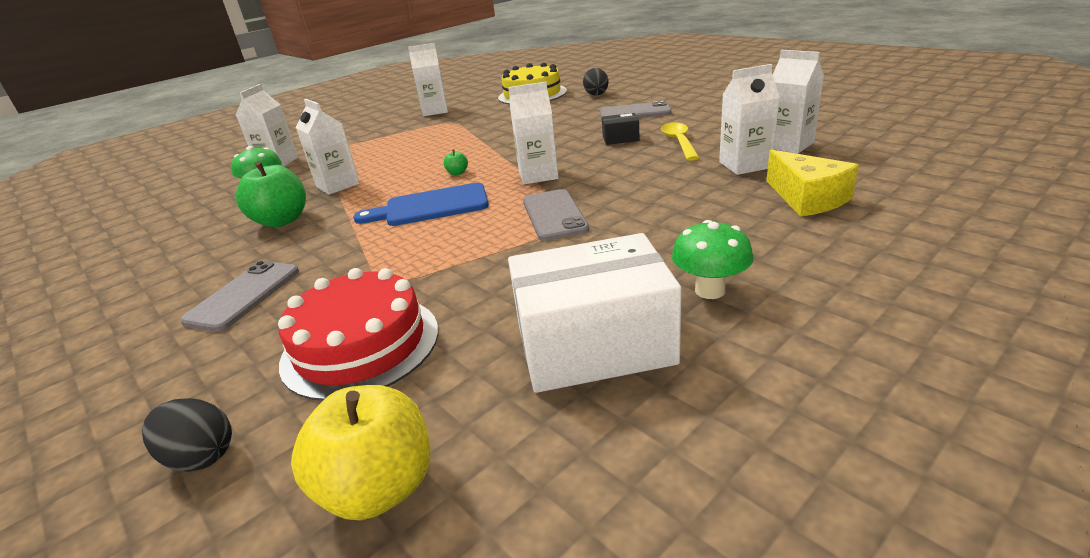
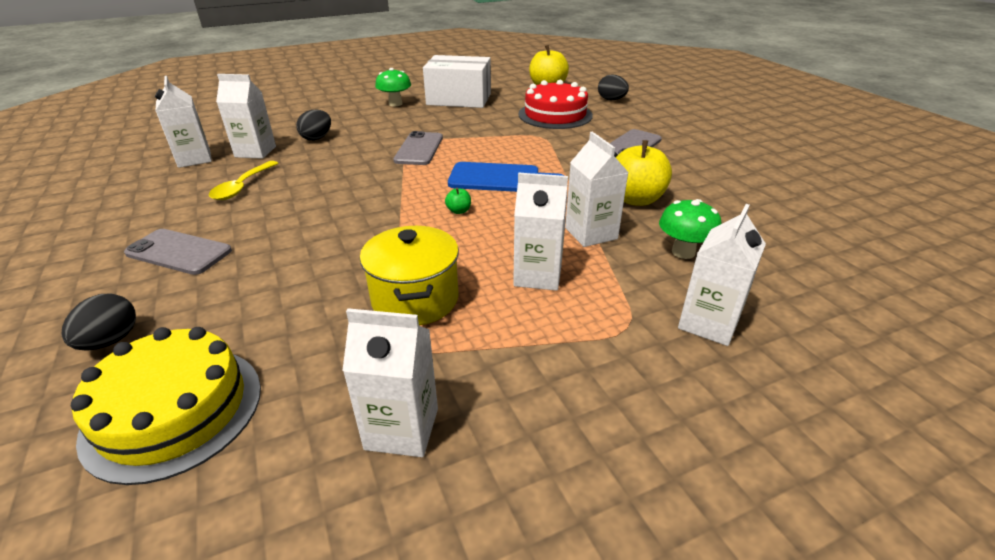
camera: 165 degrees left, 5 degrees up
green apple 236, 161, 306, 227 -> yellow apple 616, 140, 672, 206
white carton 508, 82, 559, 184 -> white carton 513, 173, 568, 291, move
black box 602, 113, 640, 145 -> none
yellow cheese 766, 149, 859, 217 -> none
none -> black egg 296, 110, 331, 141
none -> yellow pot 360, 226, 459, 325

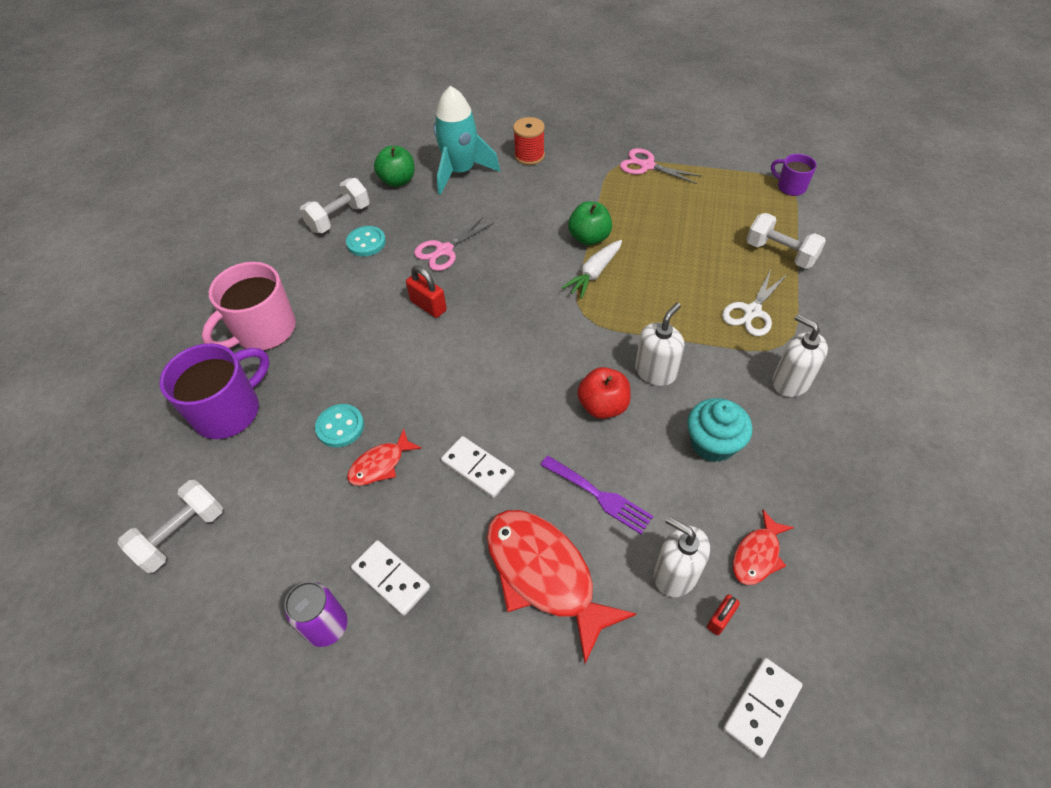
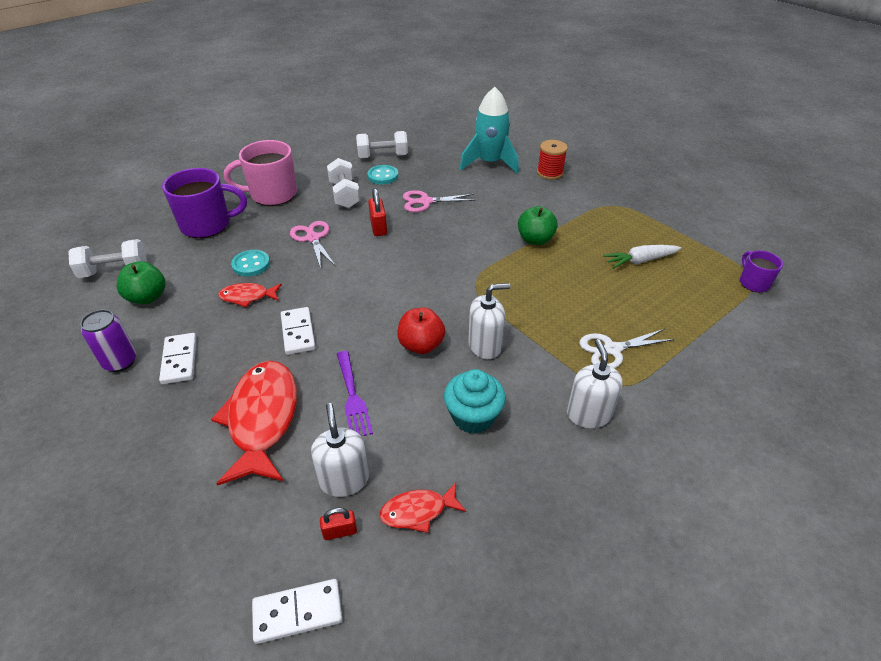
camera: 35 degrees right, 10 degrees down
green apple 374, 146, 415, 187 -> green apple 117, 261, 165, 304, move
white carrot 561, 240, 622, 299 -> white carrot 603, 245, 681, 269, move
pink scissors 620, 148, 702, 184 -> pink scissors 290, 221, 335, 268, move
white dumbbell 746, 213, 826, 269 -> white dumbbell 327, 158, 360, 208, move

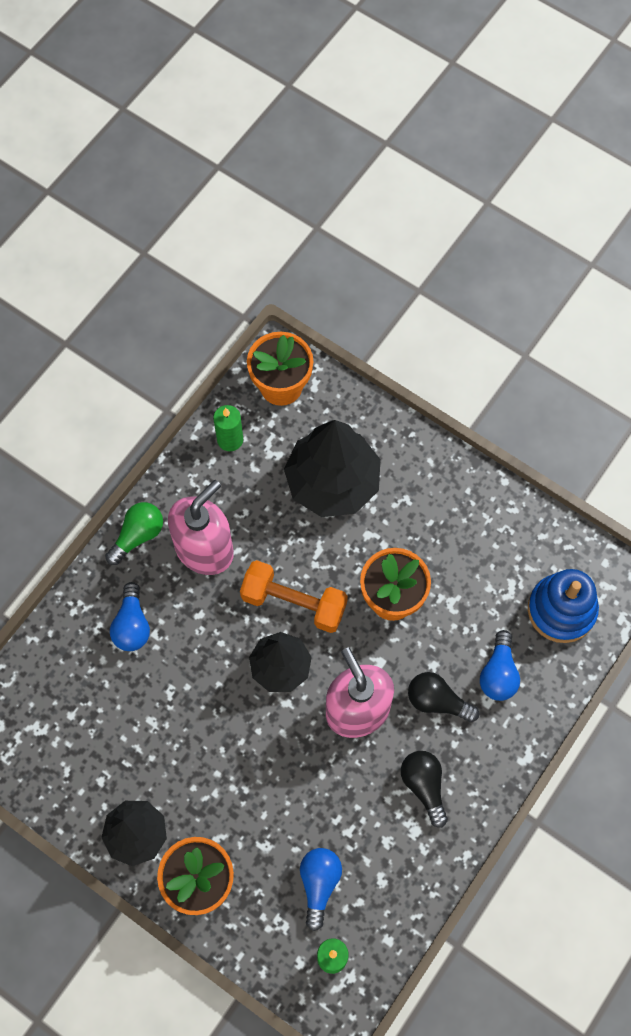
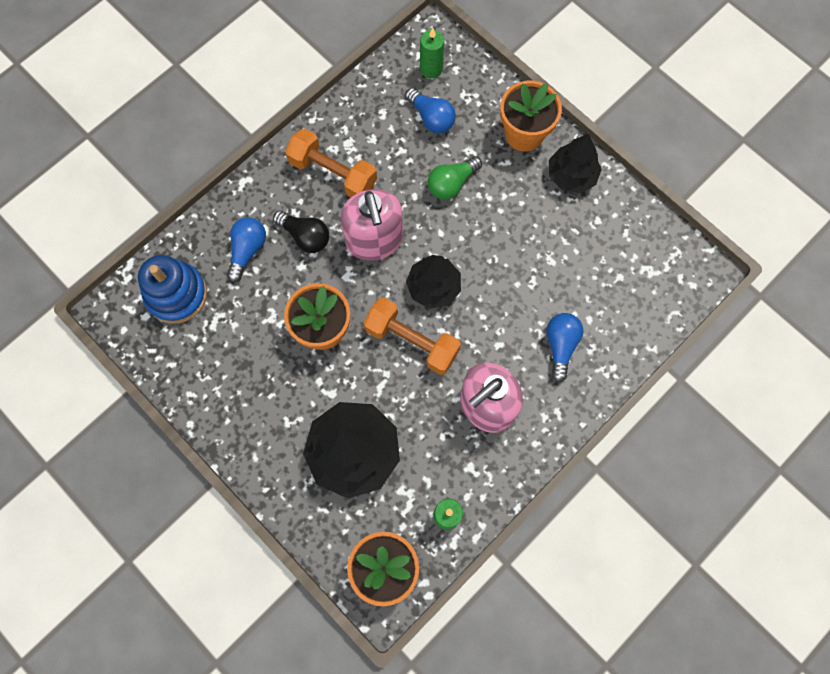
camera: 170 degrees left, 5 degrees up
green light bulb 105, 502, 163, 565 -> green light bulb 428, 156, 482, 200, move
blue light bulb 300, 848, 342, 931 -> blue light bulb 405, 88, 456, 133, 60 degrees counterclockwise
black light bulb 401, 751, 448, 828 -> orange dumbbell 285, 129, 377, 197

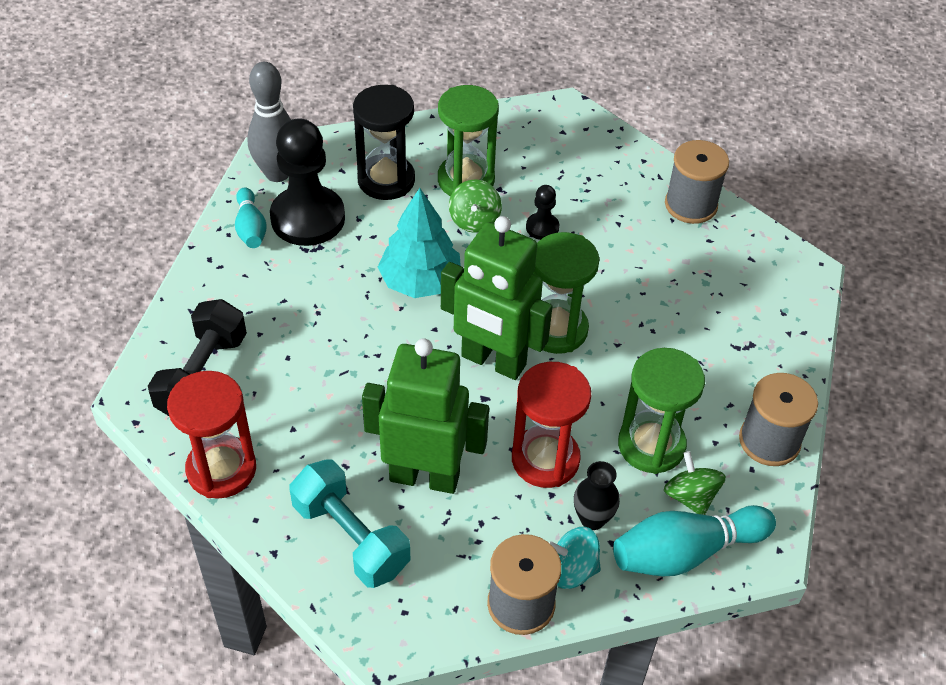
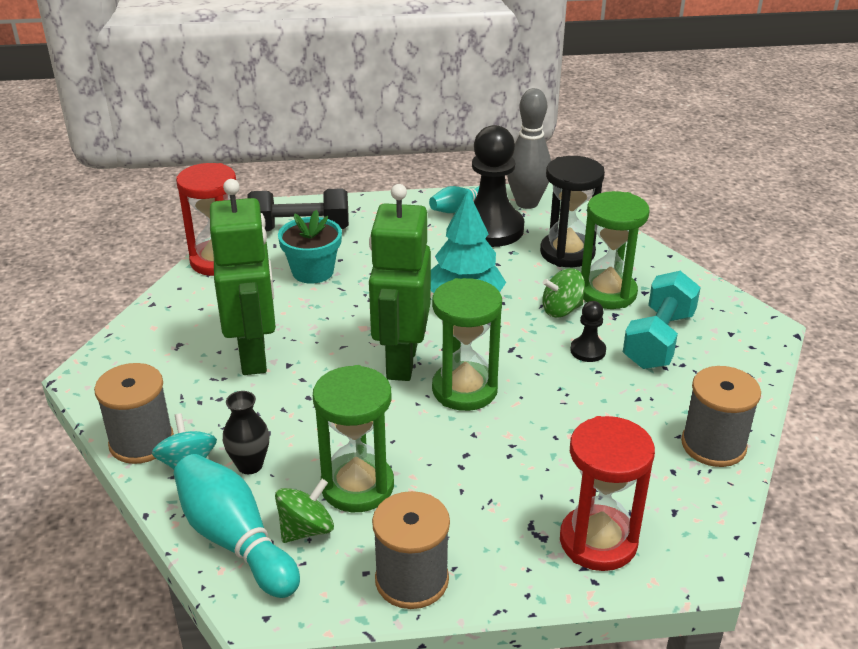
camera: 70 degrees right, 15 degrees down
turquoise dumbbell 290, 459, 410, 588 -> turquoise dumbbell 623, 271, 701, 369, move
red hourglass 512, 362, 591, 488 -> red hourglass 560, 416, 655, 571, move
none -> turquoise flower pot 278, 210, 342, 284

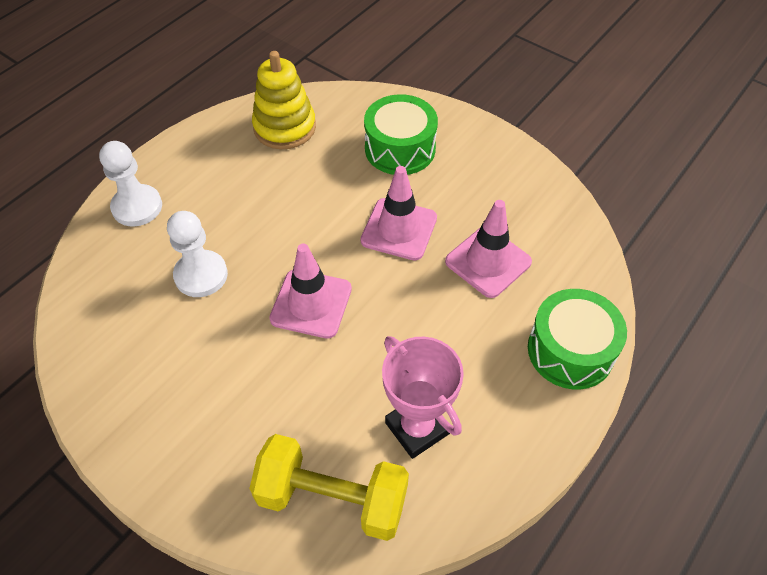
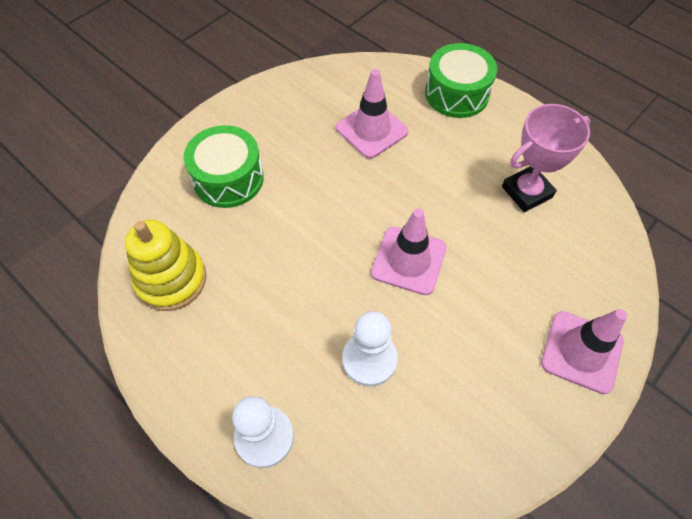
camera: 85 degrees left, 5 degrees up
yellow dumbbell 249, 434, 409, 541 -> none
pink traffic cone 361, 166, 437, 260 -> pink traffic cone 541, 309, 627, 394, move

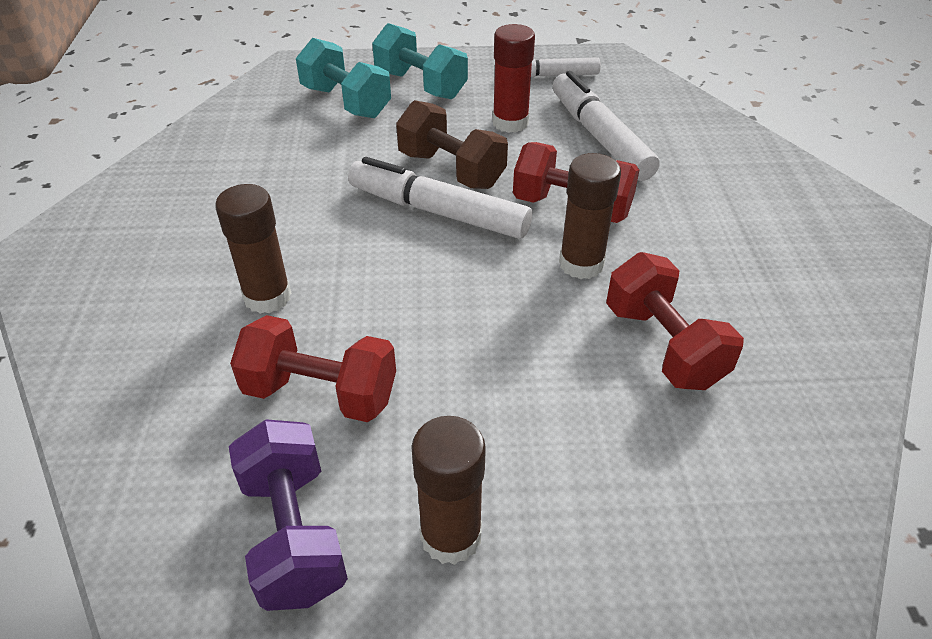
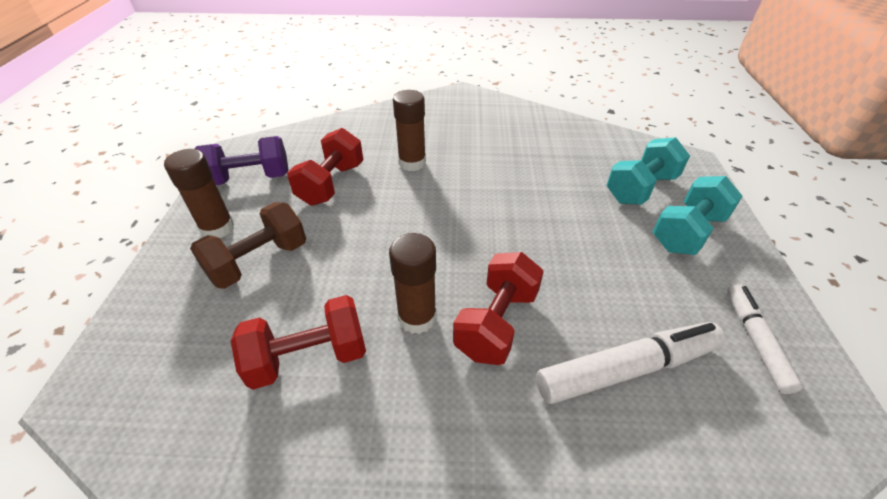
camera: 95 degrees right, 0 degrees up
white marker 348, 157, 532, 239 -> none
brown dumbbell 396, 100, 508, 189 -> brown dumbbell 190, 202, 306, 289, move
red glue stick 492, 24, 535, 133 -> none

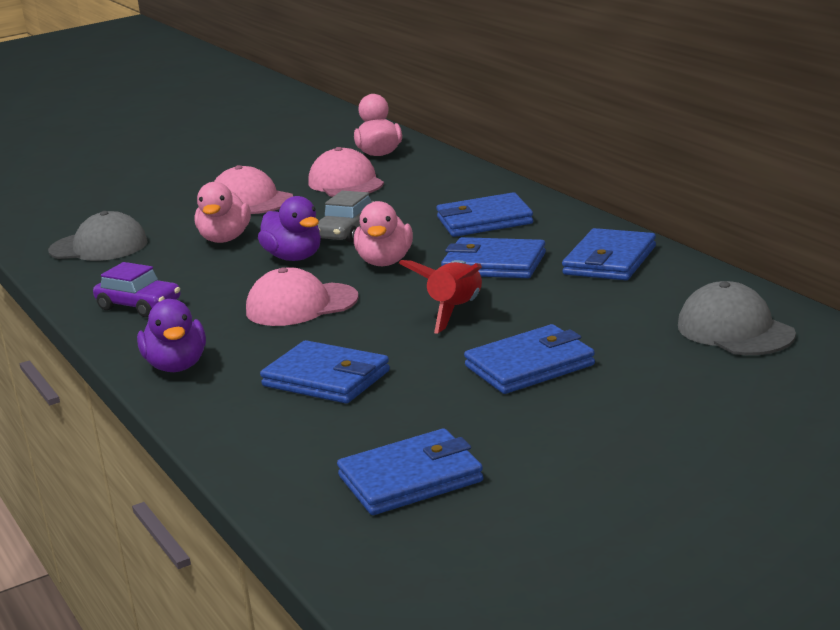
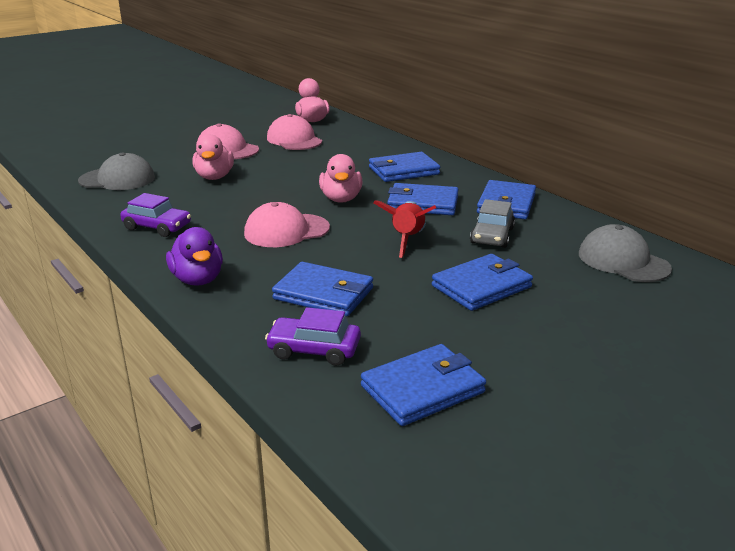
camera: 10 degrees left, 5 degrees up
purple duck 258, 196, 321, 261 -> none
grey car 318, 191, 375, 243 -> grey car 470, 199, 515, 248, move
none -> purple car 265, 307, 361, 366

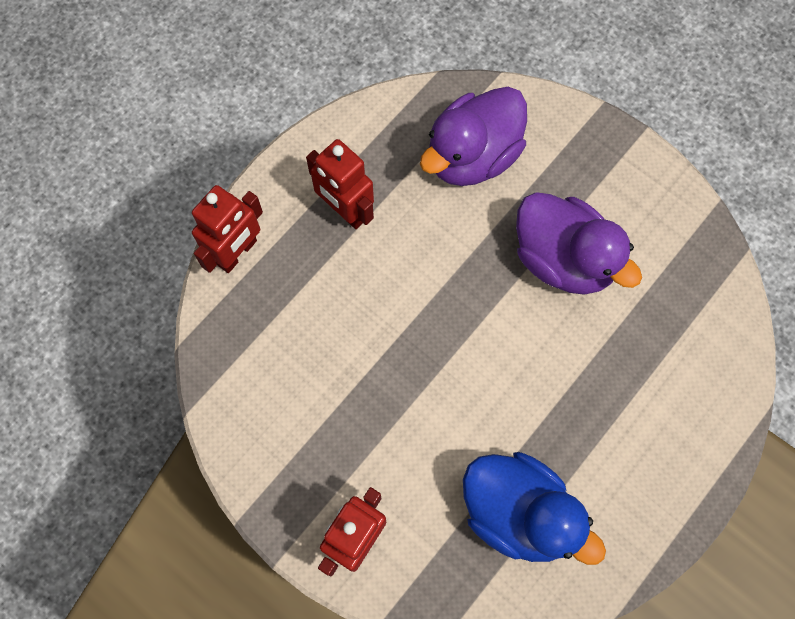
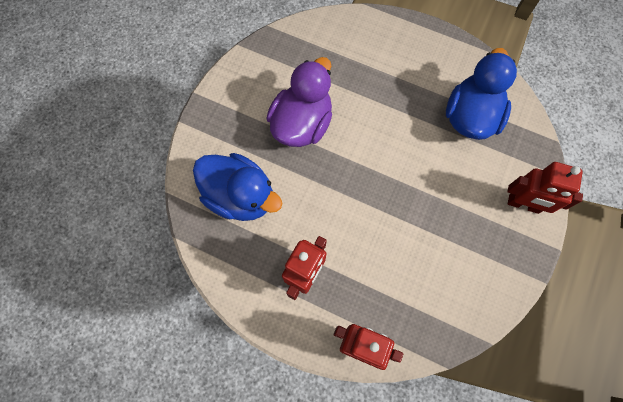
camera: 105 degrees left, 0 degrees up
purple duck 420, 87, 527, 186 -> blue duck 193, 153, 282, 221

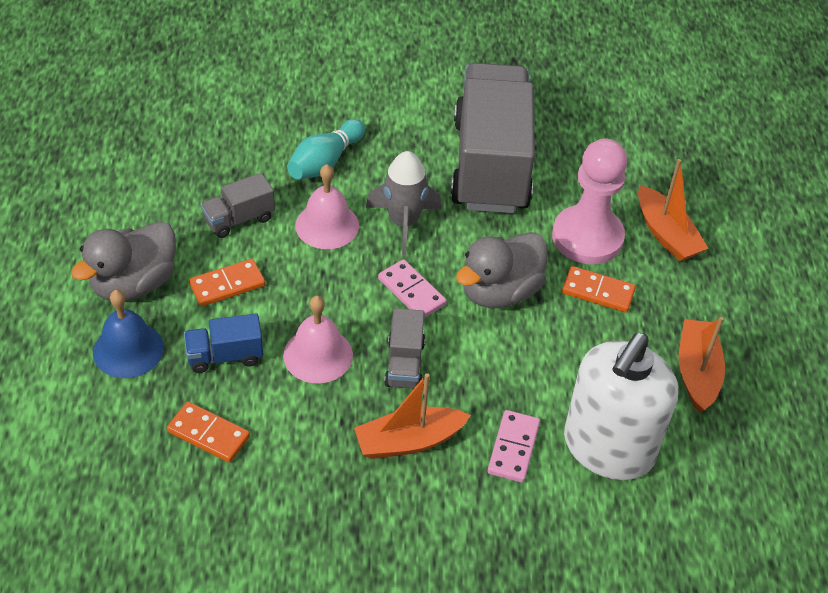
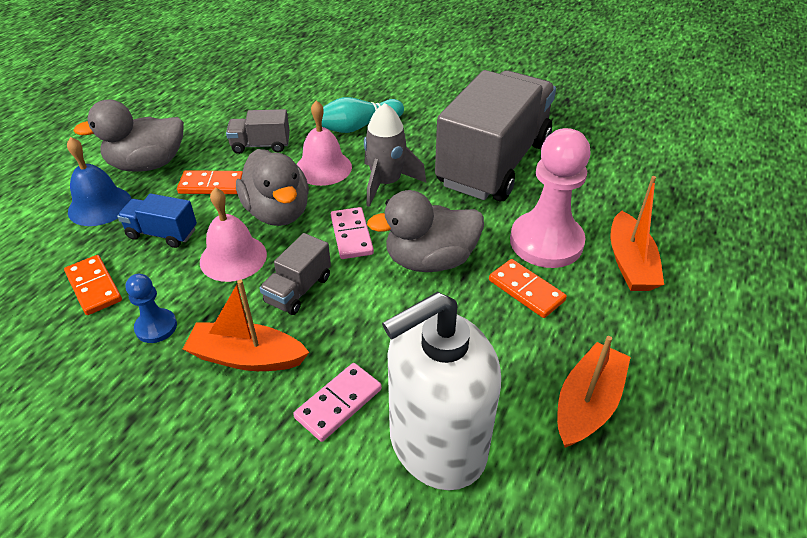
camera: 30 degrees right, 5 degrees down
none -> blue pawn 126, 274, 177, 343
none -> grey duck 236, 149, 309, 226

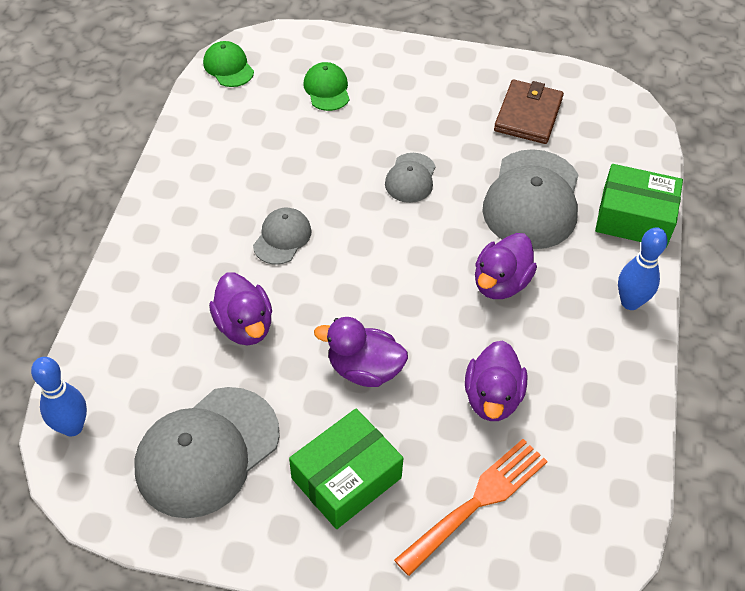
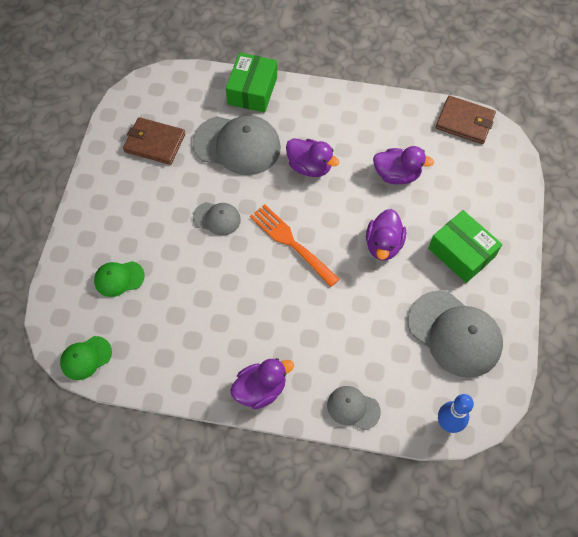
camera: 90 degrees left, 10 degrees up
purple duck 209, 272, 272, 345 -> purple duck 230, 358, 294, 409, move
grey cap 253, 208, 312, 265 -> grey cap 327, 386, 381, 430, move
orange fork 394, 439, 548, 576 -> orange fork 250, 204, 339, 287, move
blue bowling pin 618, 227, 668, 310 -> none
none -> brown wallet 436, 96, 496, 144

